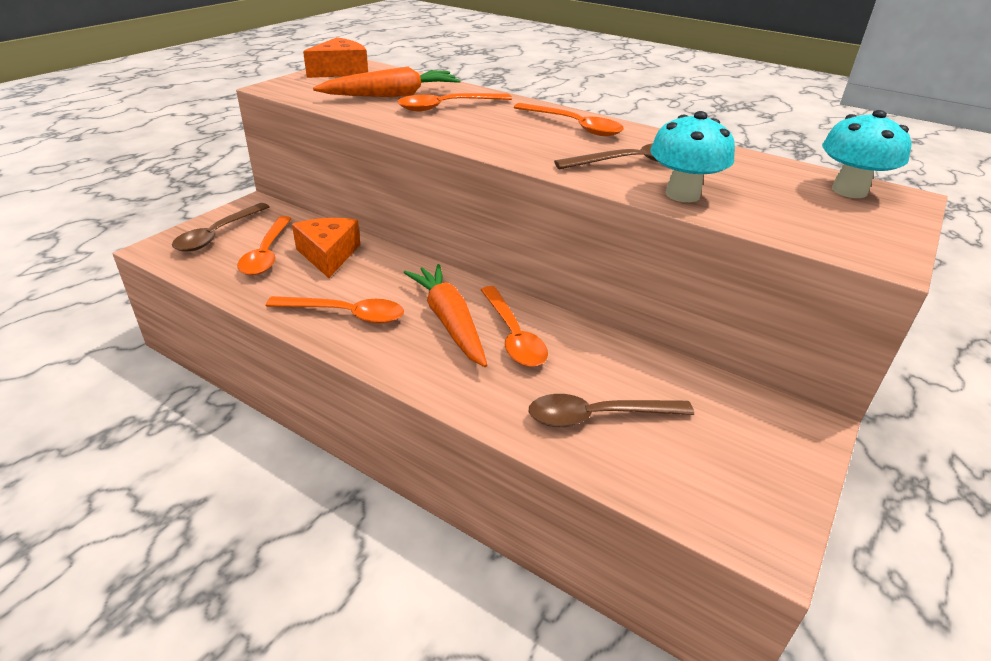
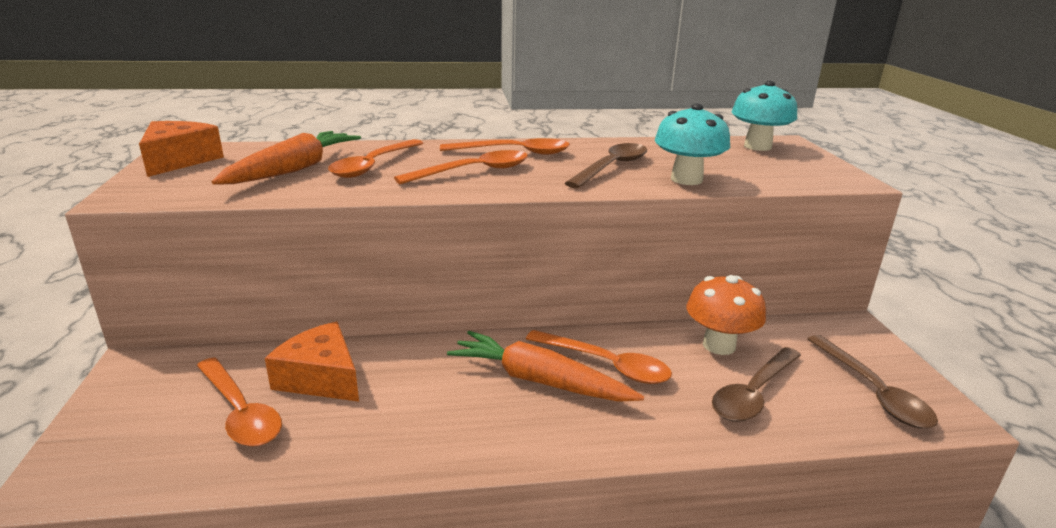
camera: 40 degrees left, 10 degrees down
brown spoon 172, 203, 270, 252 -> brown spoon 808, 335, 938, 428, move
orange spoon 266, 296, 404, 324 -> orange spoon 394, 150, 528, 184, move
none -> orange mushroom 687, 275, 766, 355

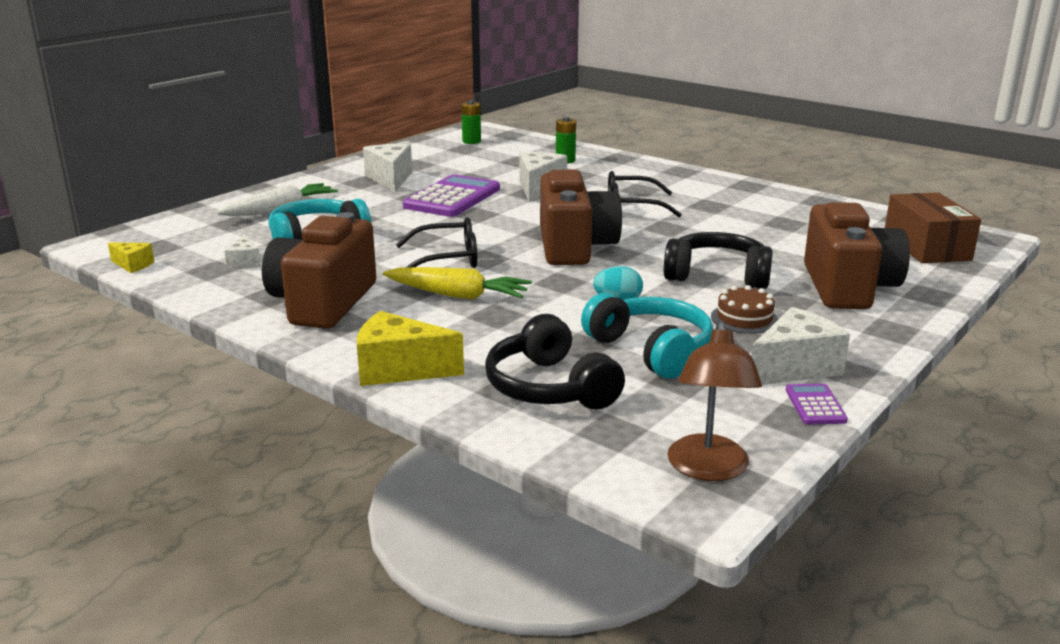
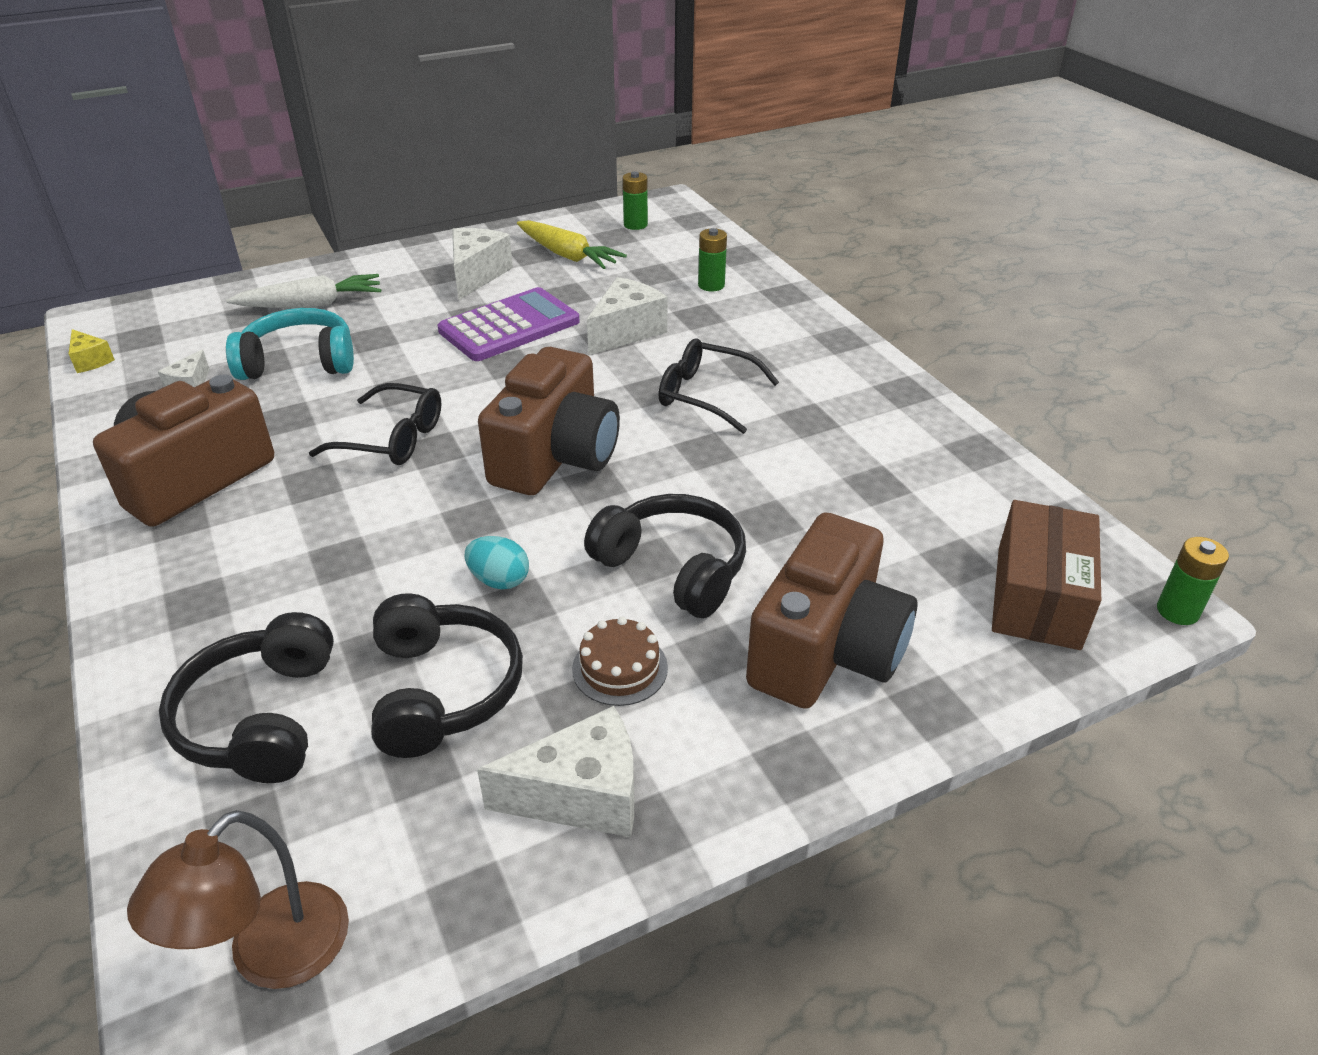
camera: 25 degrees right, 15 degrees up
yellow cheese 357, 311, 464, 386 -> none
yellow carrot 383, 267, 532, 300 -> yellow carrot 517, 220, 627, 269, move
turquoise headphones 581, 293, 713, 379 -> black headphones 371, 593, 523, 758
purple calculator 786, 384, 848, 424 -> none
none -> green battery 1157, 537, 1229, 625

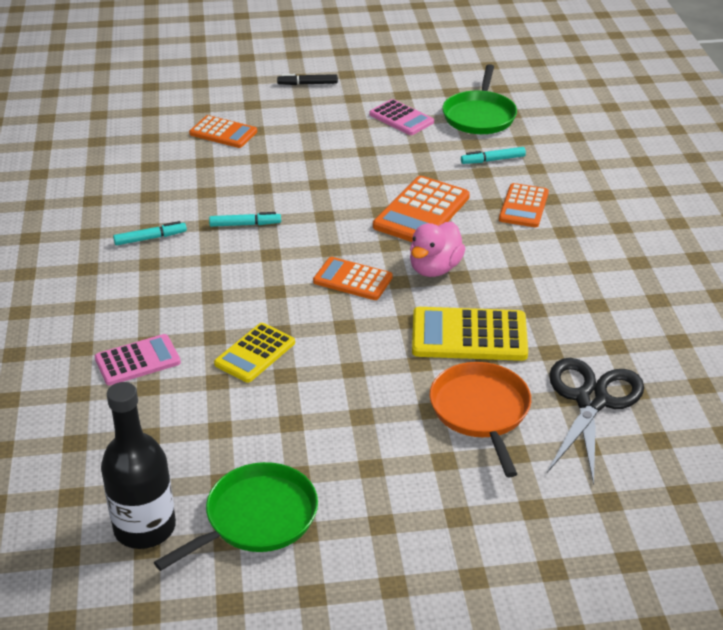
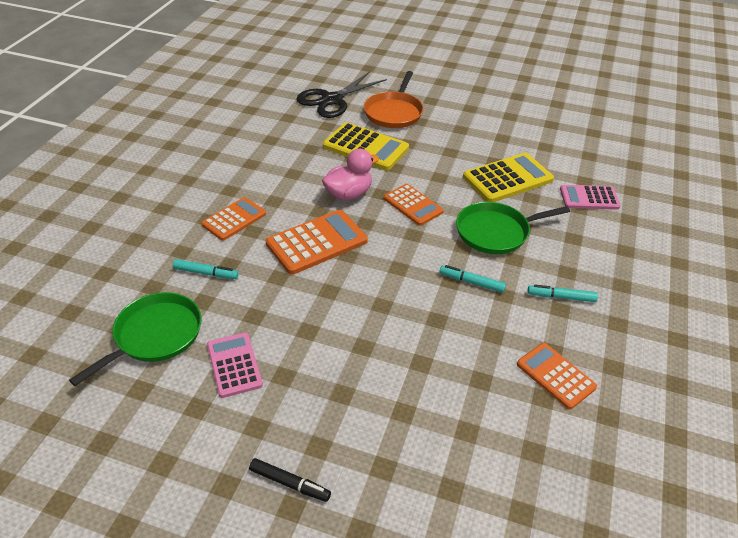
camera: 155 degrees left, 5 degrees up
black bottle 101, 382, 176, 549 -> none
green pan 154, 462, 318, 571 -> green pan 456, 202, 570, 254, move
orange calculator 189, 115, 257, 148 -> orange calculator 517, 343, 597, 410, move
yellow calculator 214, 323, 295, 383 -> yellow calculator 463, 153, 554, 202, x1.52

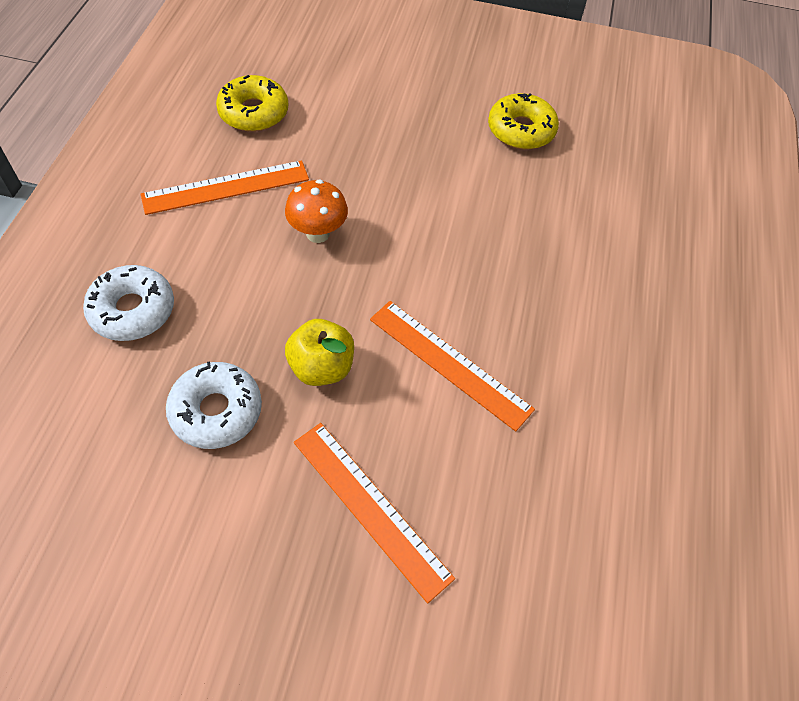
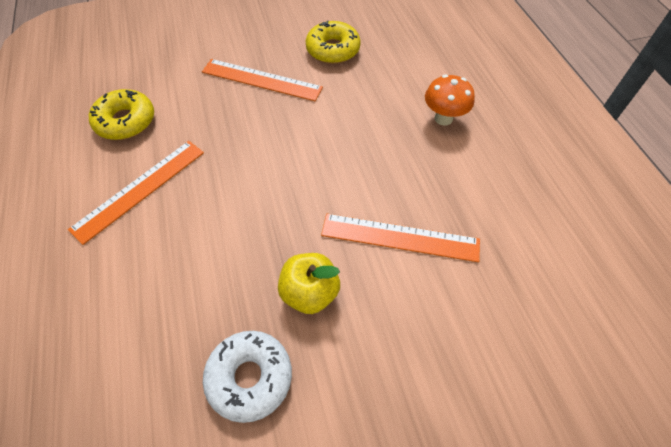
camera: 25 degrees left, 0 degrees up
white donut 83, 265, 174, 341 -> none
orange mushroom 285, 180, 348, 243 -> orange mushroom 425, 75, 475, 126, move
orange ruler 294, 423, 455, 604 -> orange ruler 202, 59, 323, 101, move

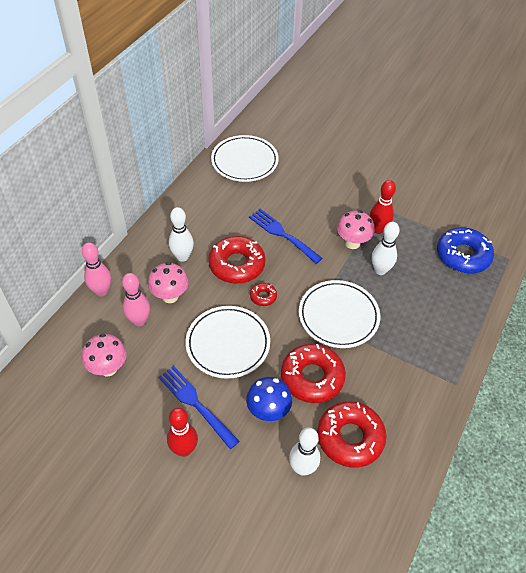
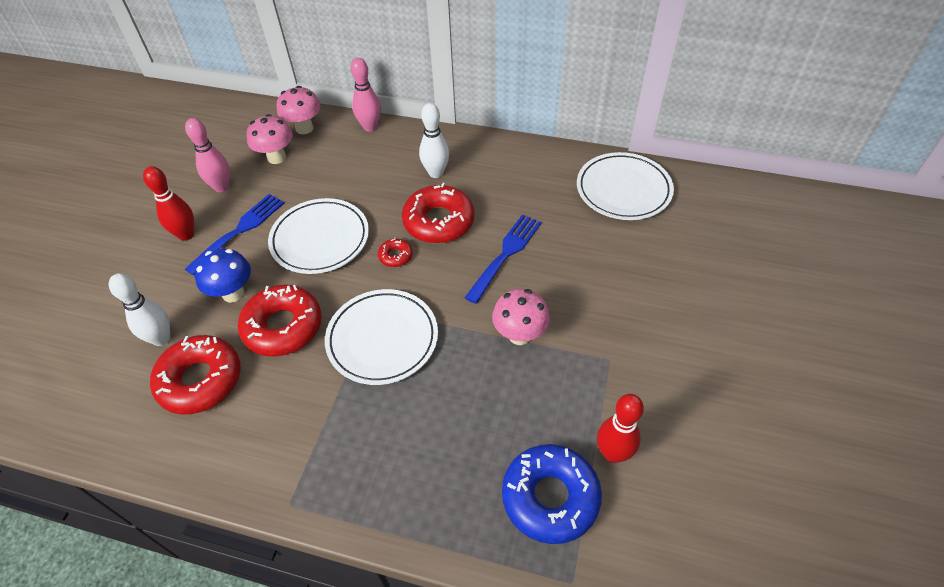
camera: 80 degrees right, 0 degrees up
pink bowling pin 122, 273, 150, 326 -> pink bowling pin 185, 118, 230, 192, move
pink mushroom 148, 262, 189, 303 -> pink mushroom 277, 86, 321, 134, move
red bowling pin 370, 180, 396, 234 -> red bowling pin 597, 394, 644, 463, move
white bowling pin 372, 222, 400, 275 -> none

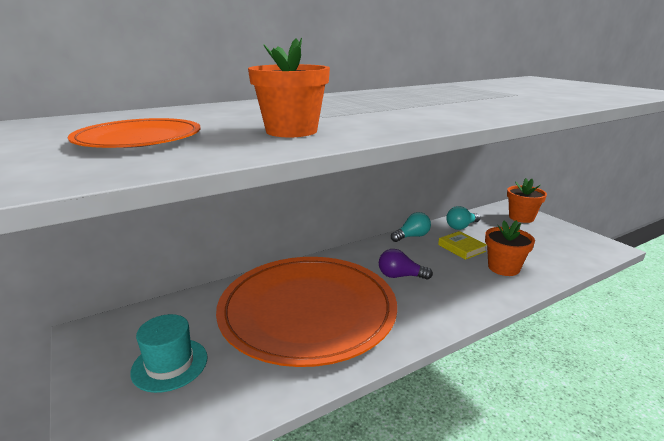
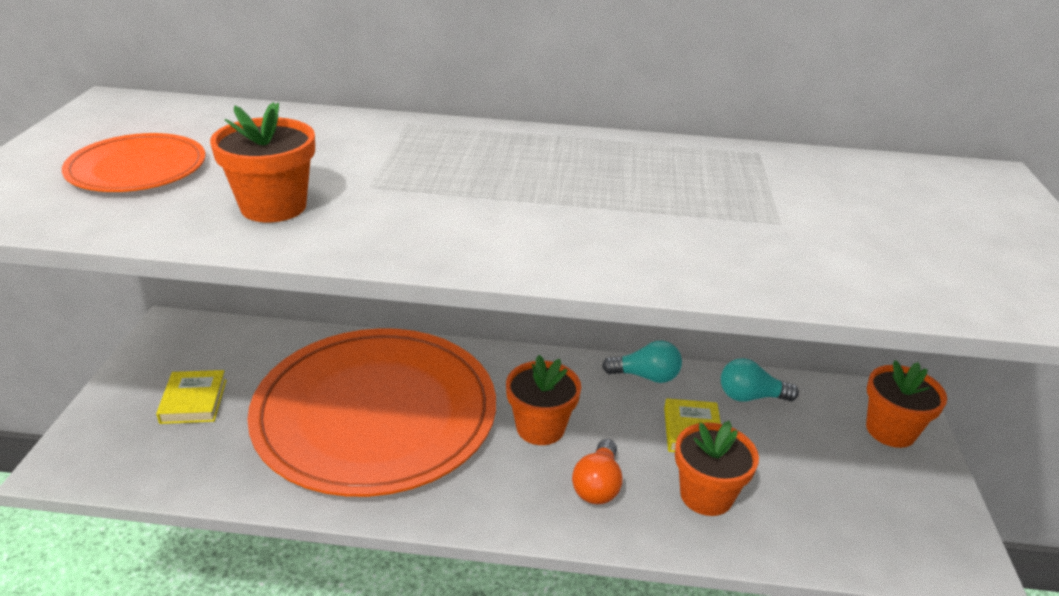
camera: 35 degrees right, 10 degrees up
turquoise hat 130, 314, 207, 393 -> yellow book 156, 370, 227, 424
purple light bulb 379, 249, 433, 280 -> orange flower pot 506, 355, 581, 445
none -> orange light bulb 572, 439, 623, 504

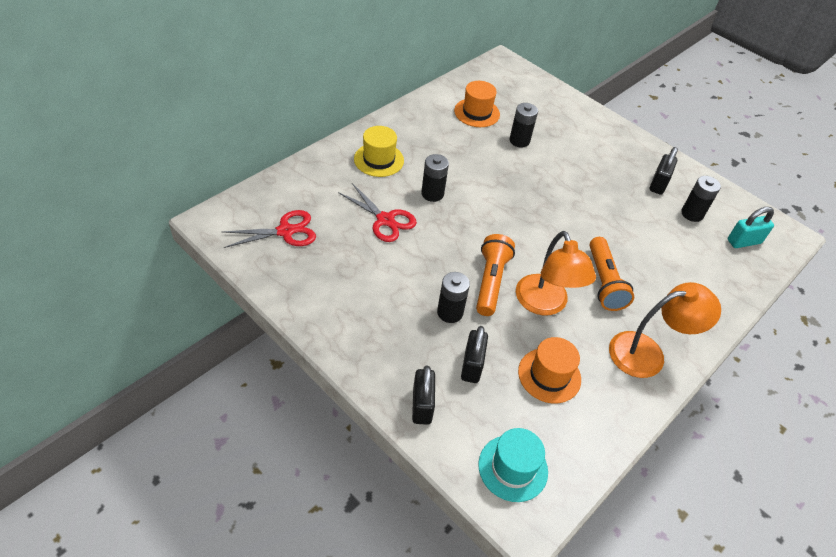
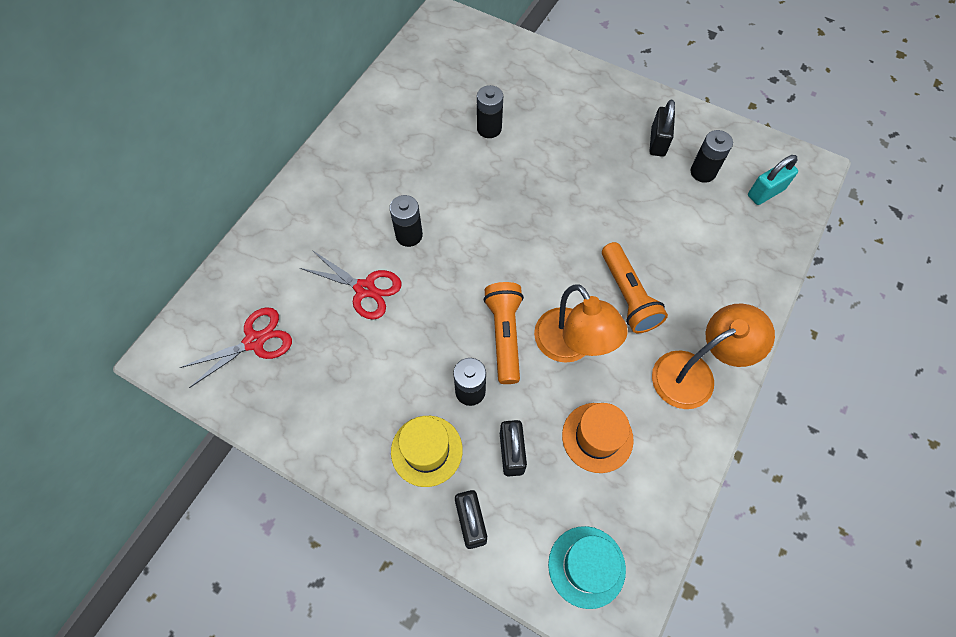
camera: 10 degrees left, 15 degrees up
yellow hat 354, 126, 404, 177 -> yellow hat 391, 416, 463, 487, move
orange hat 454, 81, 500, 127 -> none

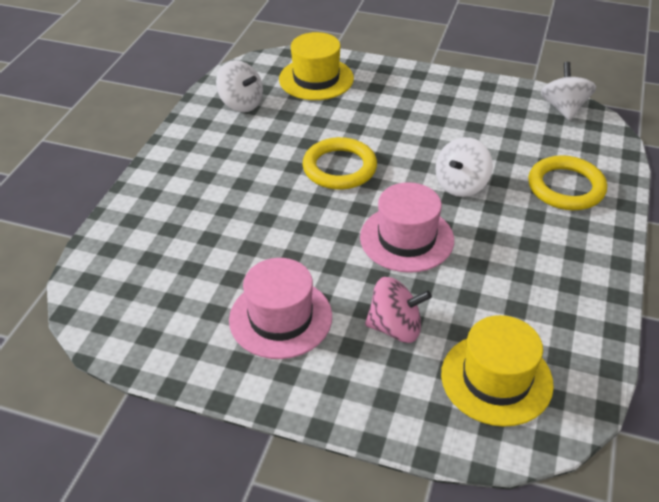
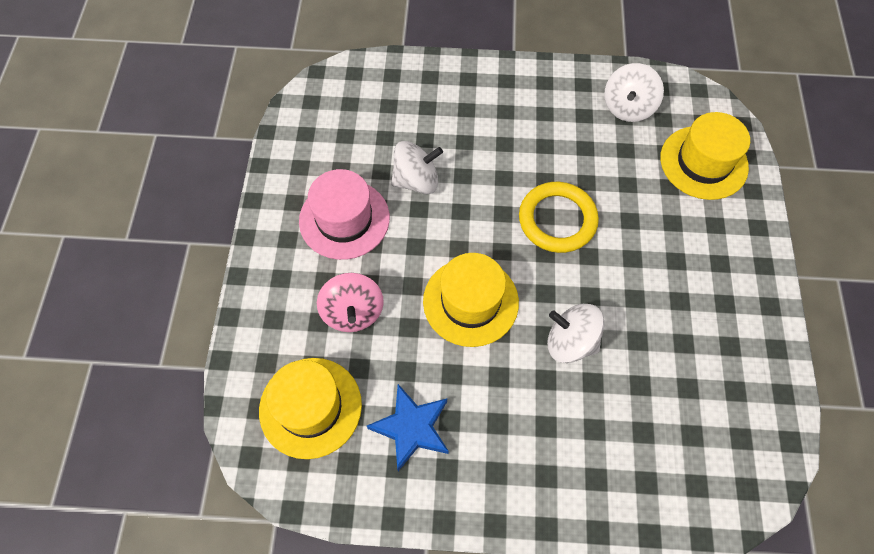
camera: 75 degrees right, 20 degrees up
pink hat 360, 182, 454, 273 -> yellow hat 423, 253, 519, 347
yellow ring 528, 155, 607, 210 -> none
white spinning top 541, 62, 596, 121 -> white spinning top 391, 141, 443, 194, move
none -> blue star 367, 384, 449, 471

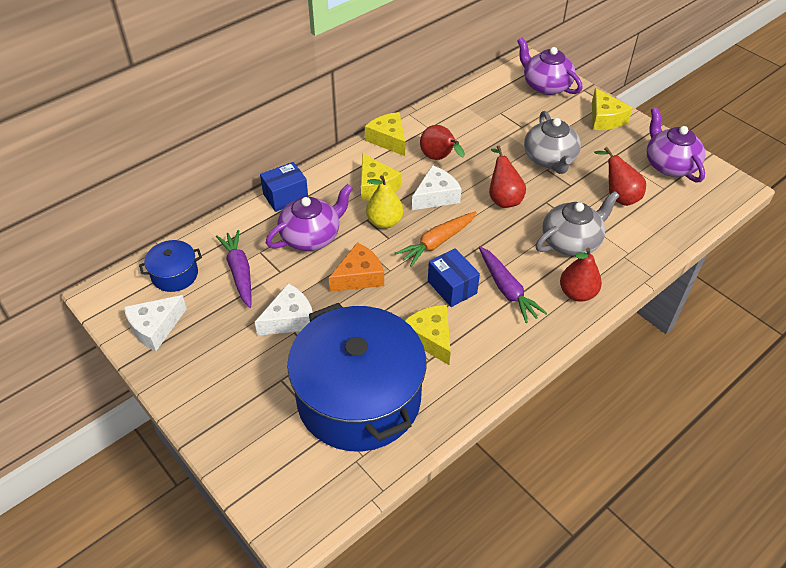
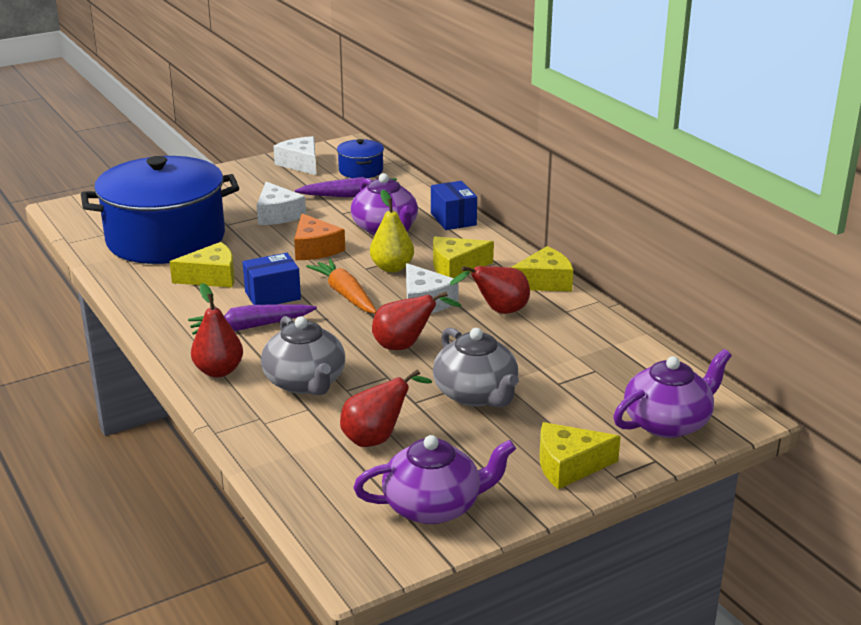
camera: 100 degrees right, 20 degrees down
grey teapot 524, 111, 581, 174 -> grey teapot 433, 327, 519, 407, 120 degrees counterclockwise

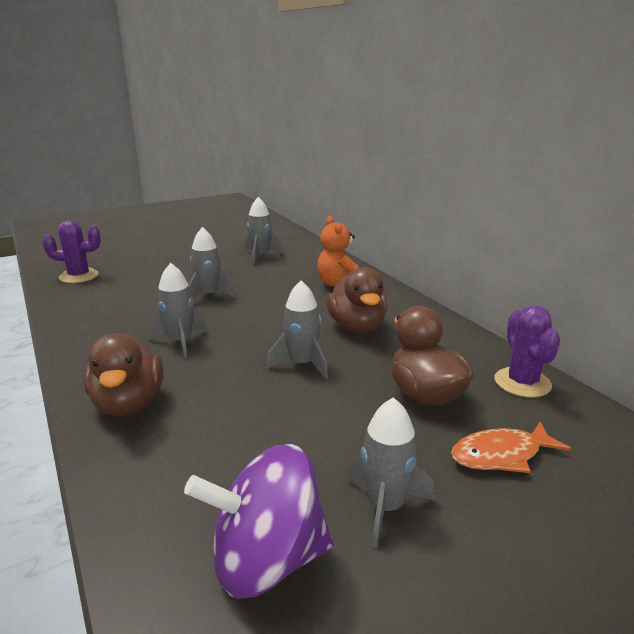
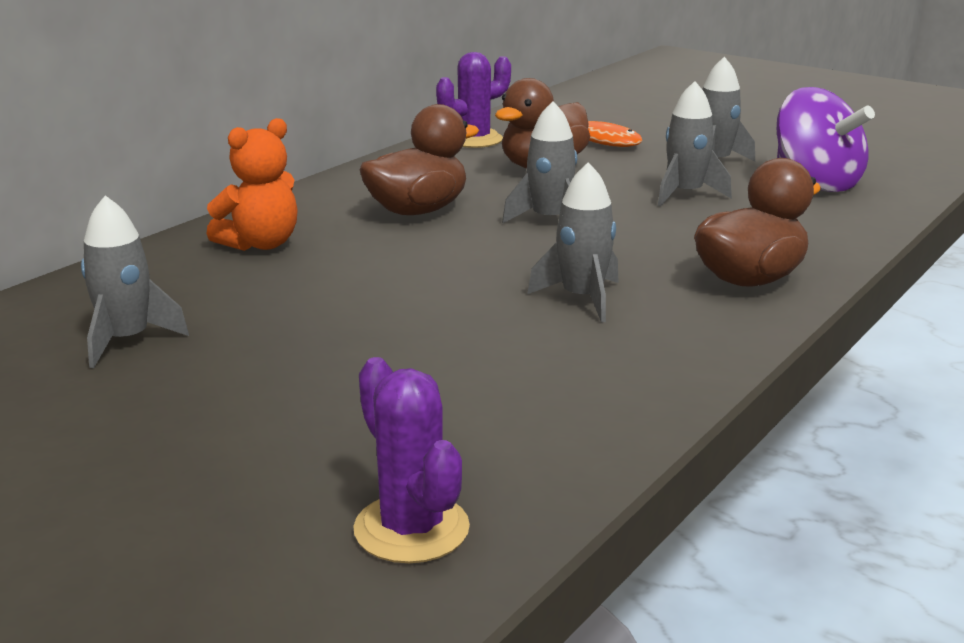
camera: 115 degrees left, 0 degrees up
grey rocket 189, 227, 236, 299 -> grey rocket 658, 81, 732, 206, move

